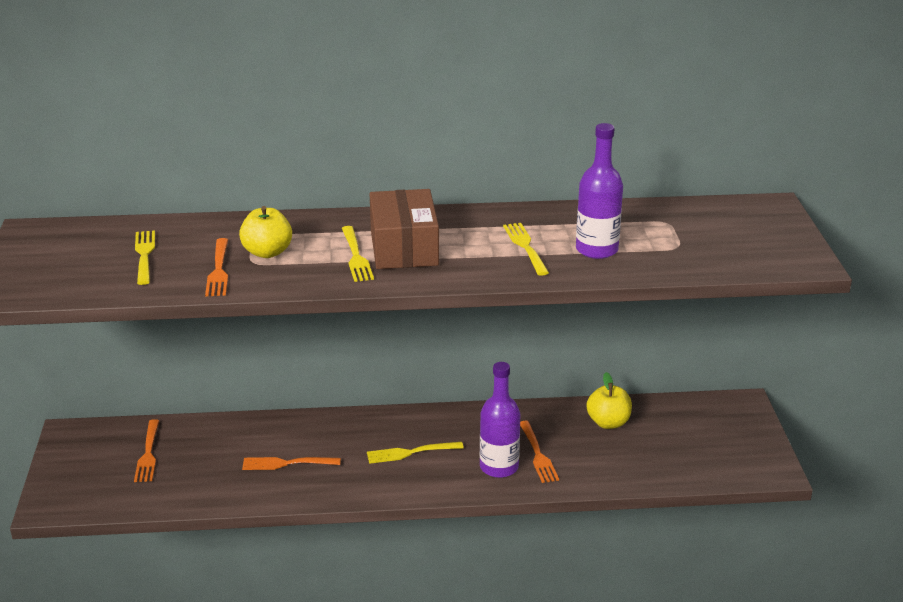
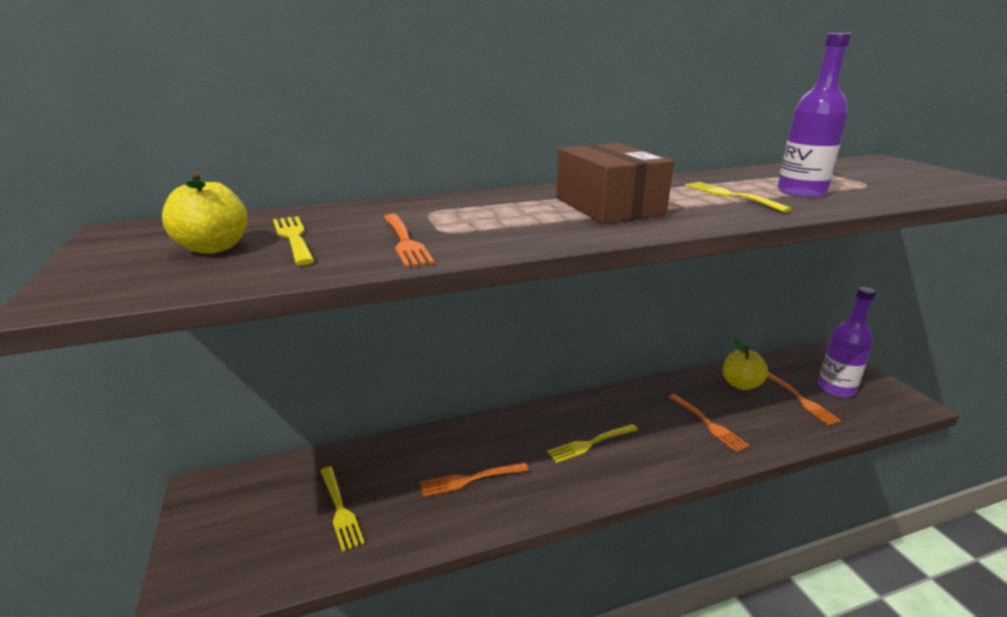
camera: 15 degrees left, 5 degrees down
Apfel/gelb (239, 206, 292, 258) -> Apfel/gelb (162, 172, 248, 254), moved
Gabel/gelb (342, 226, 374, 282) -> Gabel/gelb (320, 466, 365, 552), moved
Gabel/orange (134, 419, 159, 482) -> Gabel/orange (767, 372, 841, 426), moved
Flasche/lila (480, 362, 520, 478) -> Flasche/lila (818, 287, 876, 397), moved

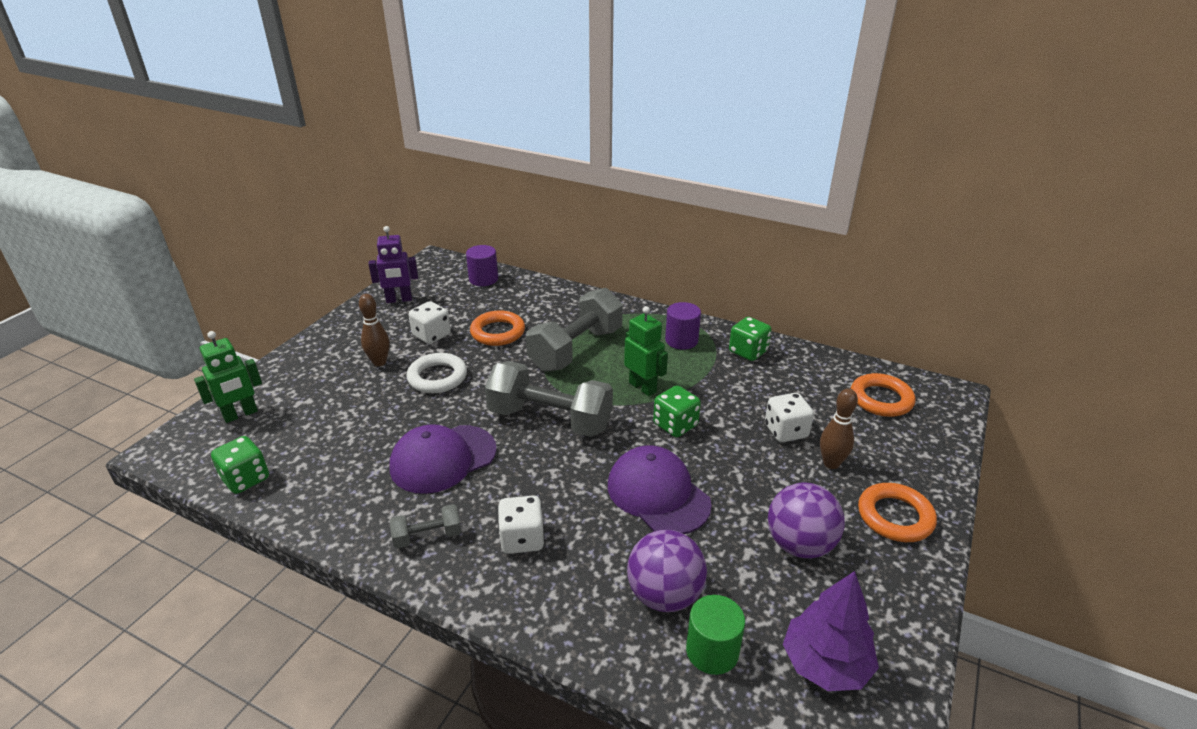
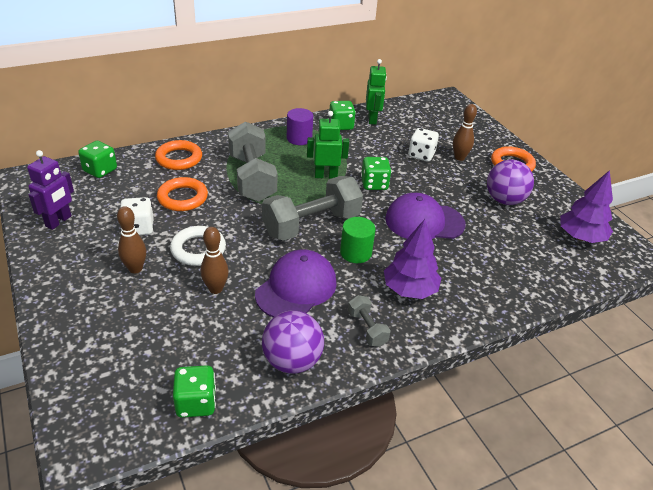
camera: 55 degrees left, 5 degrees up
Vollzylinder/lila (466, 245, 498, 286) -> Spielwürfel/grün (78, 141, 117, 178)
Ring/orange (851, 373, 915, 417) -> Ring/orange (155, 140, 202, 170), moved
none -> Bowlingkegel/braun (201, 227, 229, 294)
Kappe/lila (389, 424, 497, 494) -> Kappe/lila (255, 250, 337, 318), 150 degrees counterclockwise
Ball/lila (627, 530, 707, 612) -> Ball/lila (262, 310, 324, 374), moved
Vollzylinder/grün (686, 595, 745, 675) -> Vollzylinder/grün (340, 217, 376, 263), moved
Hantel/grau (390, 504, 461, 549) -> Hantel/grau (348, 295, 391, 347), 45 degrees counterclockwise
Roboter/grün (194, 331, 262, 423) -> Roboter/grün (366, 59, 387, 125), moved
Spielwürfel/weiß (498, 496, 545, 554) -> Baum/lila (384, 219, 442, 299)

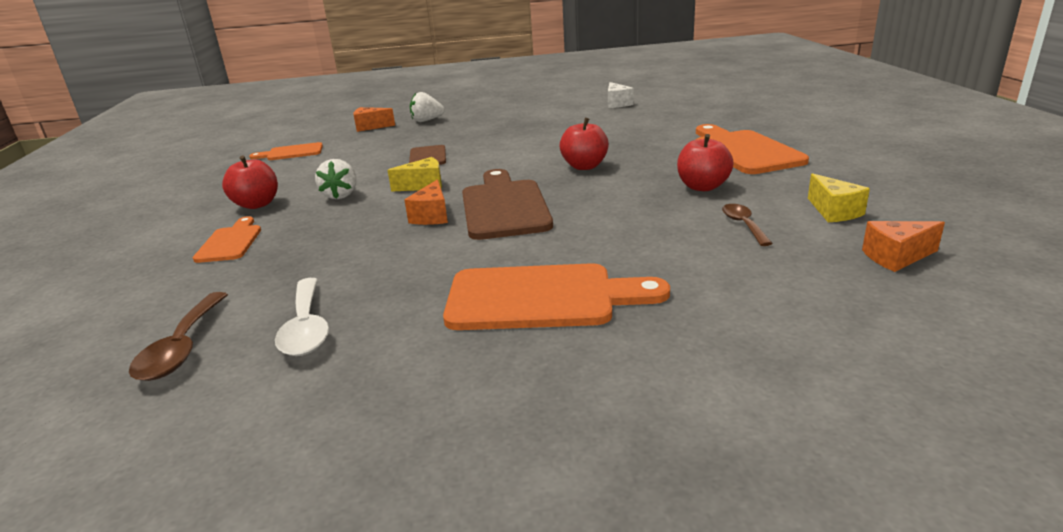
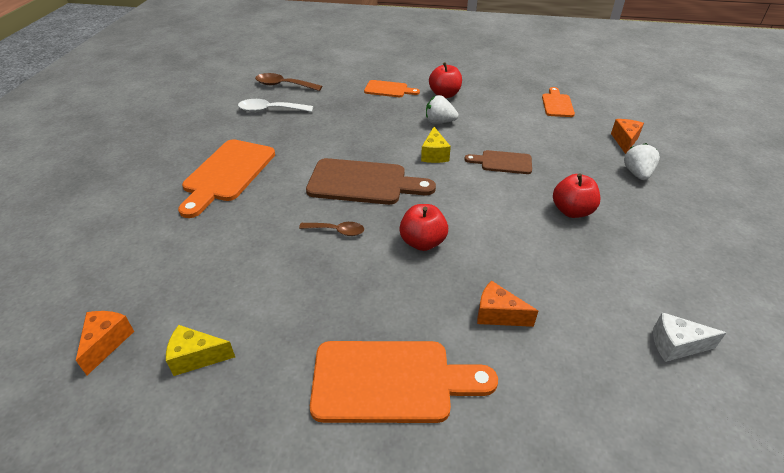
camera: 105 degrees right, 15 degrees up
Löffel/braun (722, 204, 773, 246) -> Löffel/braun (299, 222, 364, 236), moved
Käse/orange (405, 179, 448, 225) -> Käse/orange (477, 281, 538, 327), moved
Apfel/rot (677, 134, 734, 191) -> Apfel/rot (553, 174, 600, 218), moved

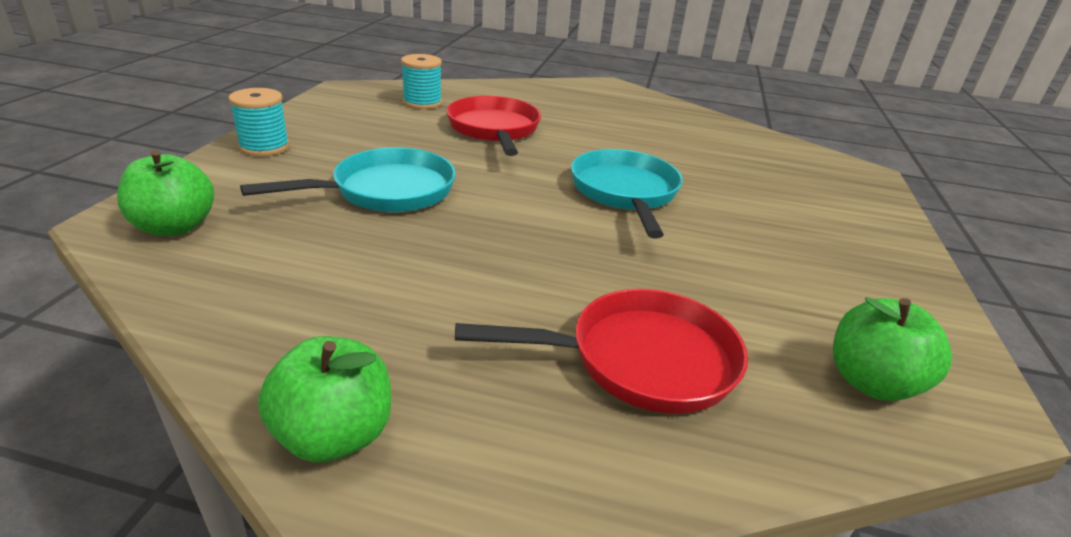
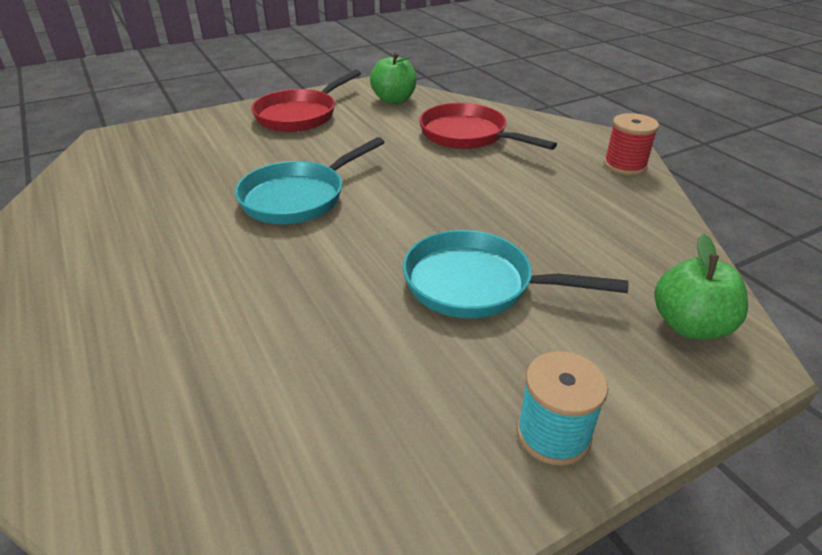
camera: 130 degrees left, 5 degrees up
Pfanne/rot (446, 96, 541, 156) -> Pfanne/rot (251, 70, 361, 132), moved
Apfel/grün (258, 336, 391, 462) -> Garnrolle/rot (604, 113, 659, 175)
Garnrolle/türkis (401, 54, 442, 109) -> none

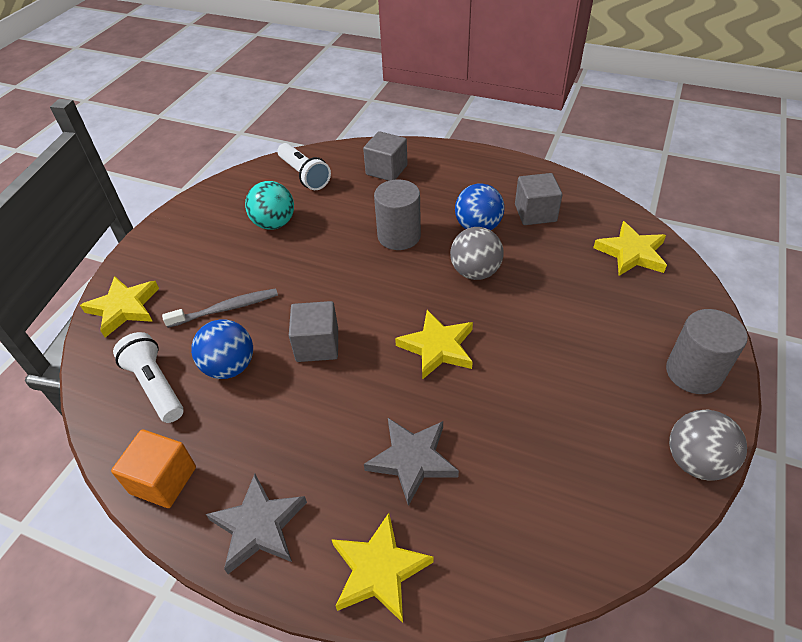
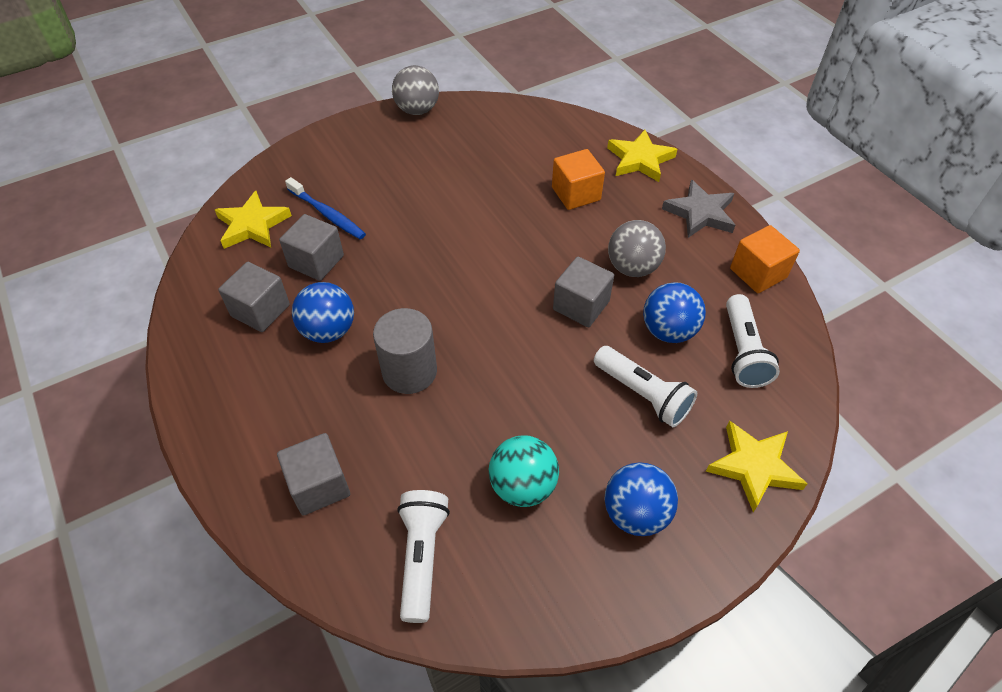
camera: 145 degrees left, 5 degrees up
none -> Kubus/grau (279, 214, 344, 281)
none -> Zahnbürste/blau (285, 177, 366, 239)
Stern/grau (364, 418, 459, 506) -> Kubus/orange (552, 149, 605, 210)
Zahnbürste/grau (162, 288, 278, 328) -> Taschenlampe/weiß (594, 346, 697, 427)
none -> Ball/blau (605, 462, 678, 536)
Ball/grau (450, 227, 503, 280) -> Ball/grau (608, 220, 666, 277), moved
Stern/gelb (395, 310, 473, 380) -> none
Vollzylinder/grau (666, 309, 748, 394) -> none

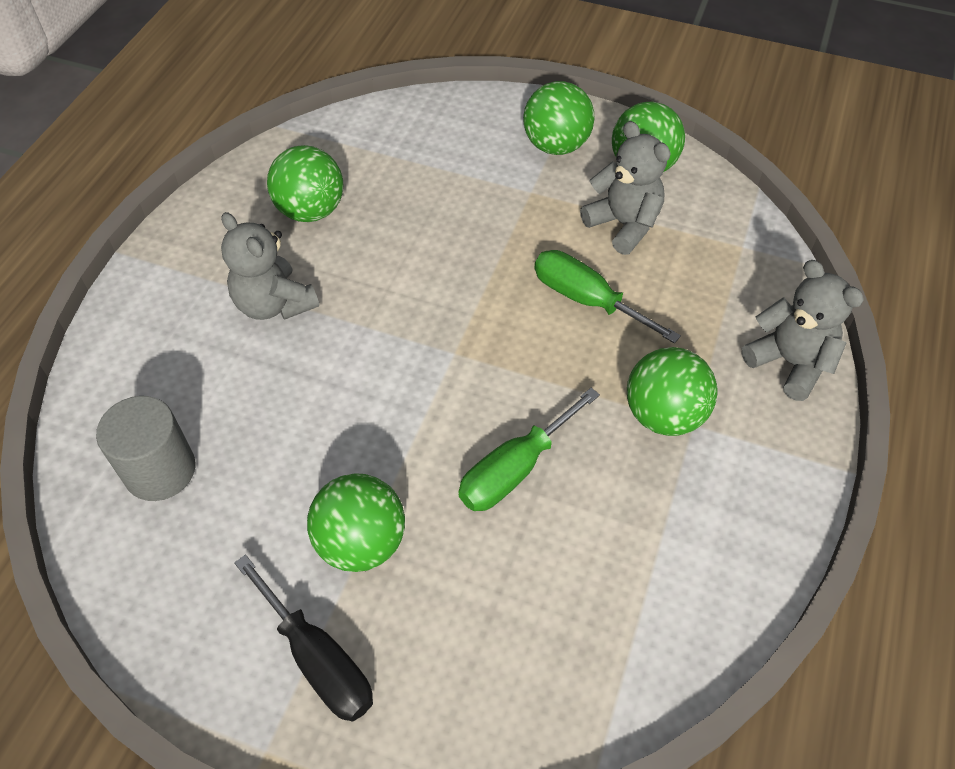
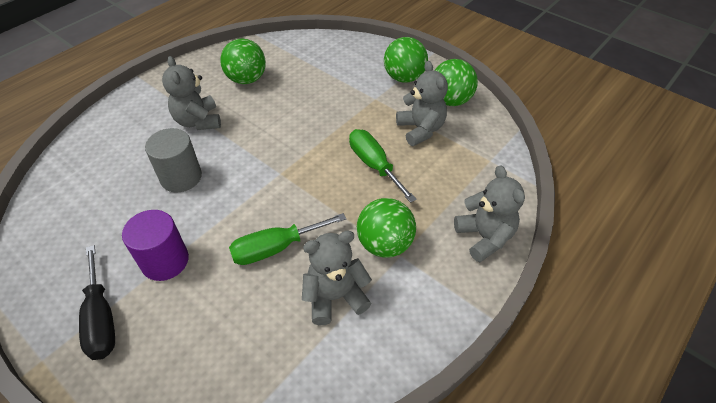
camera: 20 degrees right, 5 degrees down
Ball/grün (307, 473, 405, 572) -> Vollzylinder/lila (122, 210, 189, 281)
Vollzylinder/grau (96, 396, 195, 501) -> Vollzylinder/grau (145, 128, 202, 192), moved
none -> Teddybär/grau (302, 231, 372, 325)

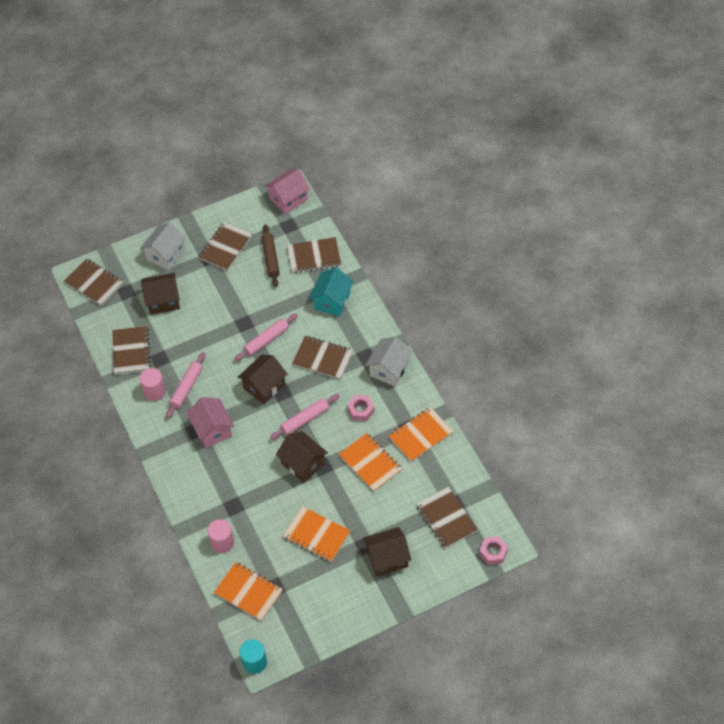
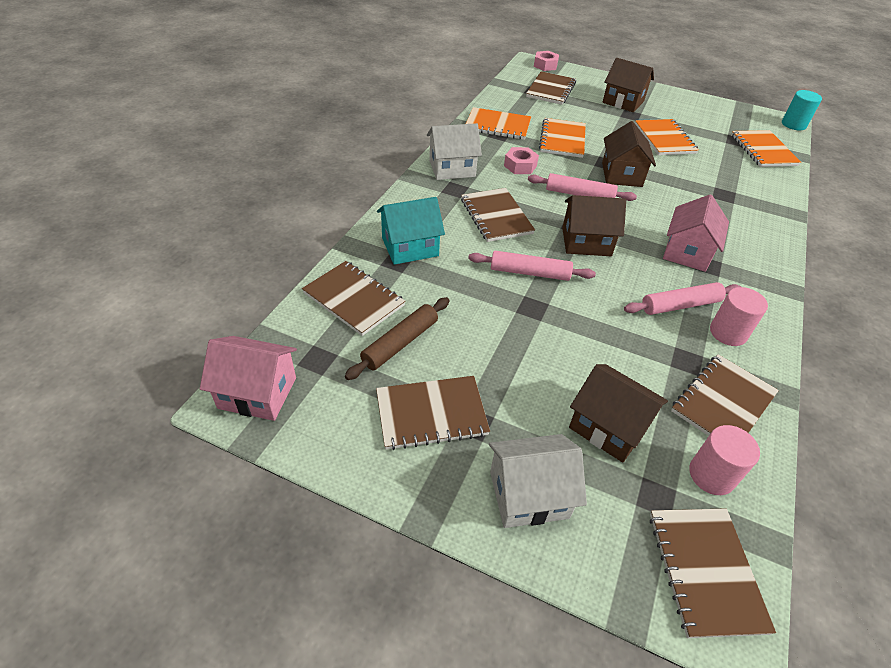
camera: 135 degrees left, 10 degrees down
Vollzylinder/rosa (207, 519, 234, 553) -> Vollzylinder/rosa (689, 425, 760, 495), moved

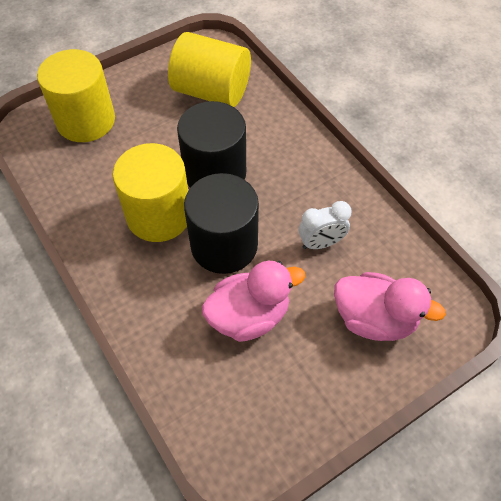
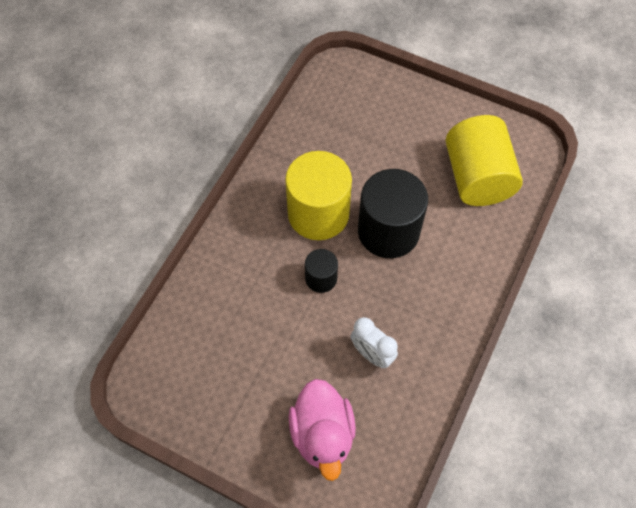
camera: 60 degrees right, 5 degrees up
Vollzylinder/schwarz (184, 173, 259, 274) -> Vollzylinder/schwarz (305, 249, 338, 293), x0.50
Vollzylinder/gelb (37, 49, 115, 142) -> none
Ente/rosa (202, 261, 305, 342) -> none

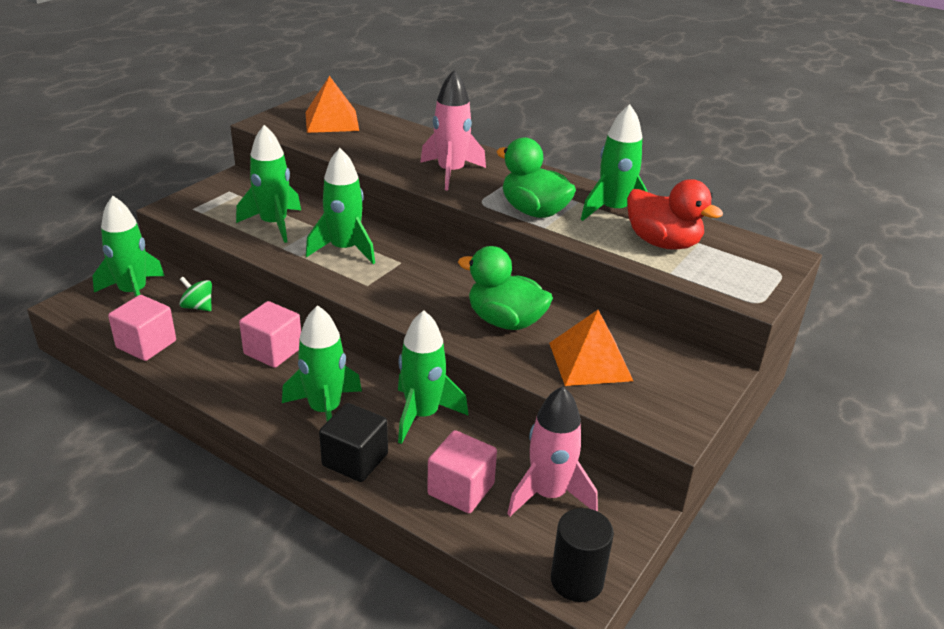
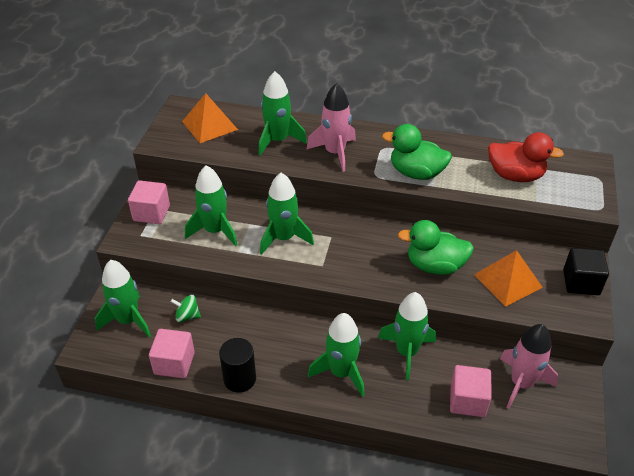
camera: 20 degrees left, 10 degrees up
Kubus/rosa (239, 301, 301, 368) -> Kubus/rosa (128, 180, 170, 224), moved
Vollzylinder/schwarz (551, 508, 614, 602) -> Vollzylinder/schwarz (219, 338, 256, 393), moved
Rakete/grün (581, 104, 648, 221) -> Rakete/grün (258, 71, 307, 156), moved
Kubus/schwarz (319, 403, 388, 482) -> Kubus/schwarz (563, 248, 609, 295), moved

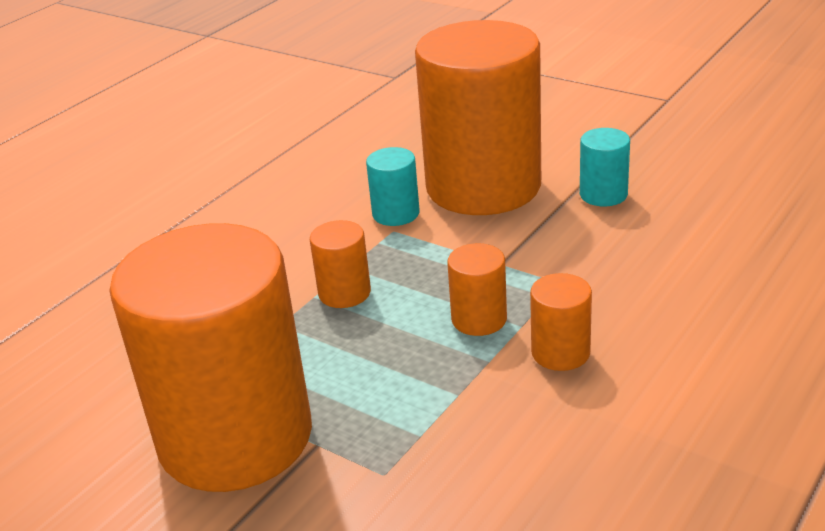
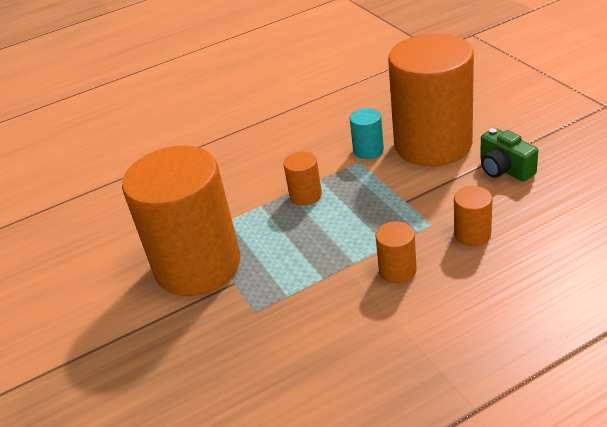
camera: 30 degrees right, 5 degrees up
Vollzylinder/orange (447, 243, 507, 336) -> Vollzylinder/orange (454, 186, 493, 246), moved
Vollzylinder/türkis (580, 128, 630, 206) -> Kamera/grün (480, 128, 538, 182)

